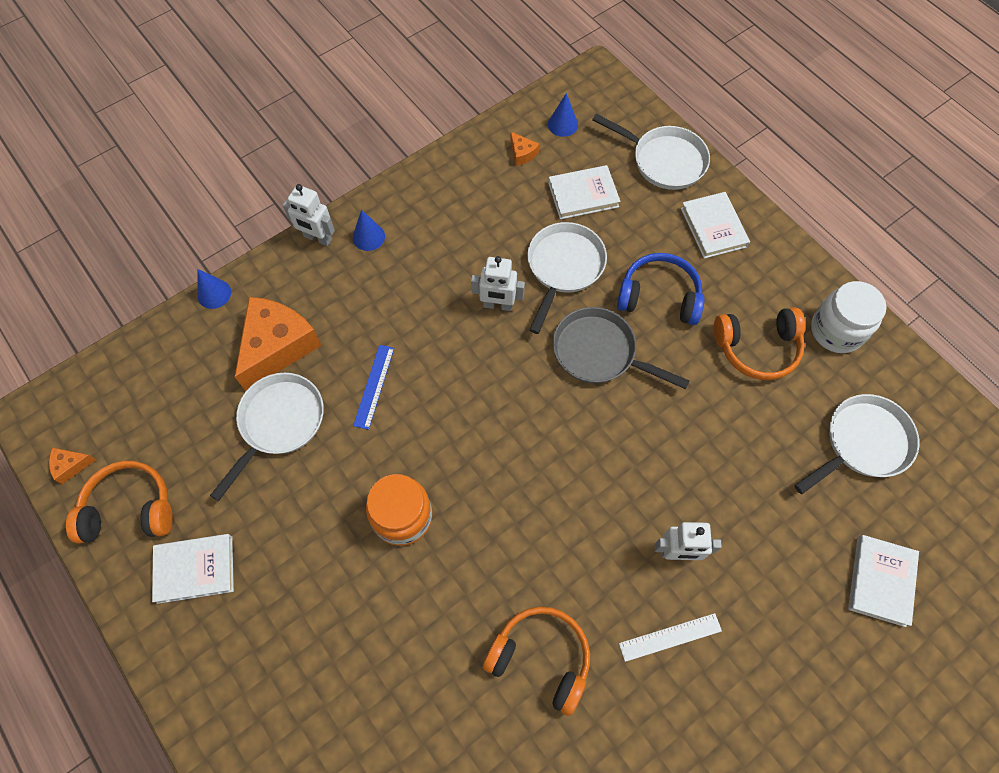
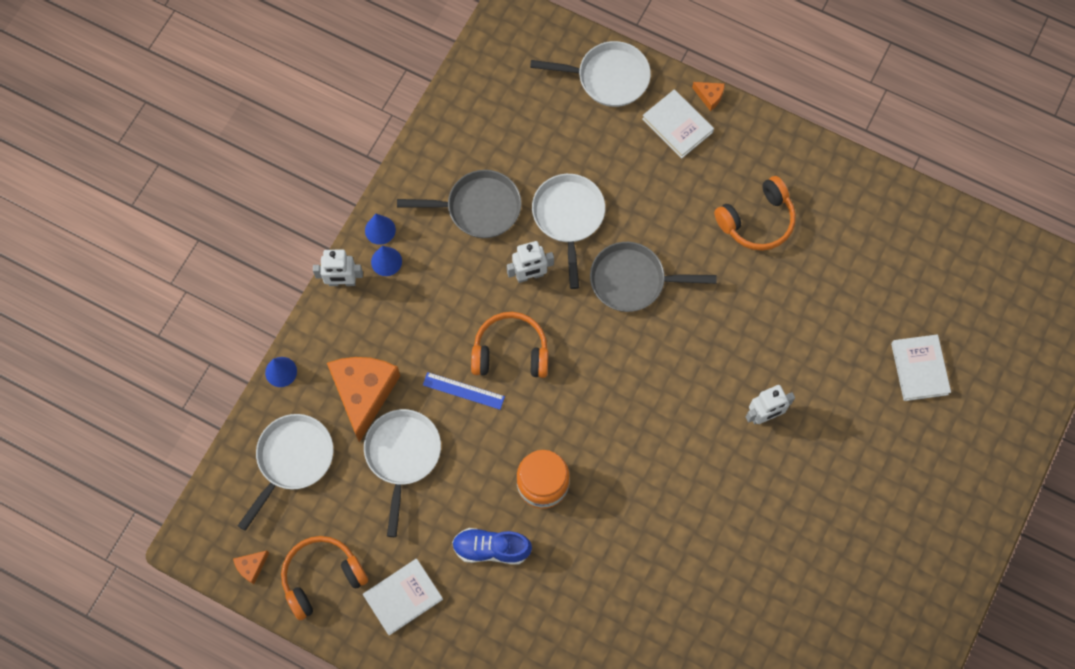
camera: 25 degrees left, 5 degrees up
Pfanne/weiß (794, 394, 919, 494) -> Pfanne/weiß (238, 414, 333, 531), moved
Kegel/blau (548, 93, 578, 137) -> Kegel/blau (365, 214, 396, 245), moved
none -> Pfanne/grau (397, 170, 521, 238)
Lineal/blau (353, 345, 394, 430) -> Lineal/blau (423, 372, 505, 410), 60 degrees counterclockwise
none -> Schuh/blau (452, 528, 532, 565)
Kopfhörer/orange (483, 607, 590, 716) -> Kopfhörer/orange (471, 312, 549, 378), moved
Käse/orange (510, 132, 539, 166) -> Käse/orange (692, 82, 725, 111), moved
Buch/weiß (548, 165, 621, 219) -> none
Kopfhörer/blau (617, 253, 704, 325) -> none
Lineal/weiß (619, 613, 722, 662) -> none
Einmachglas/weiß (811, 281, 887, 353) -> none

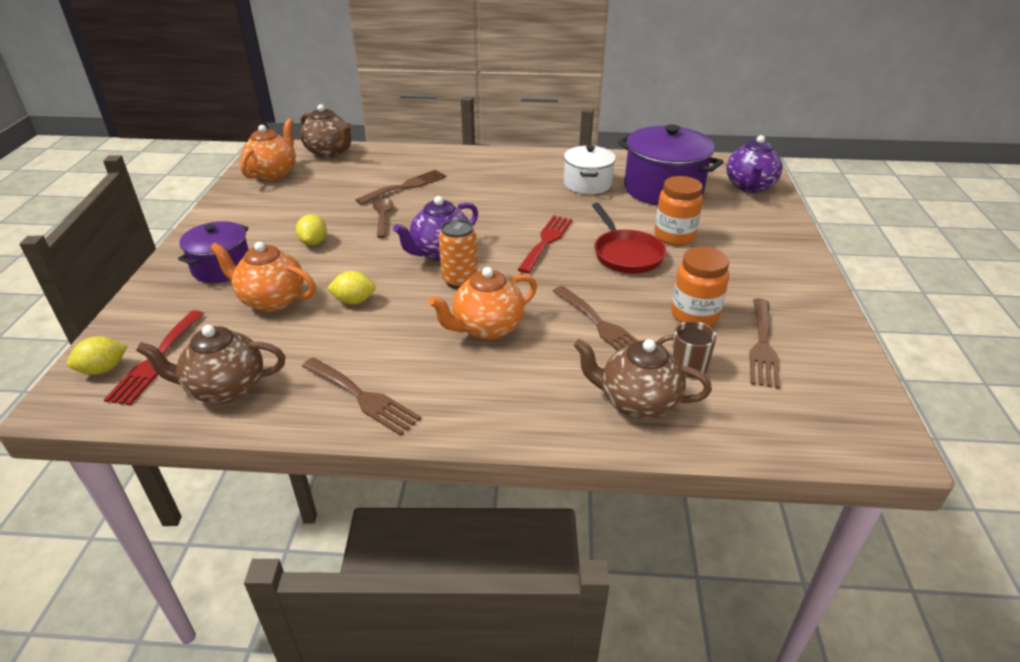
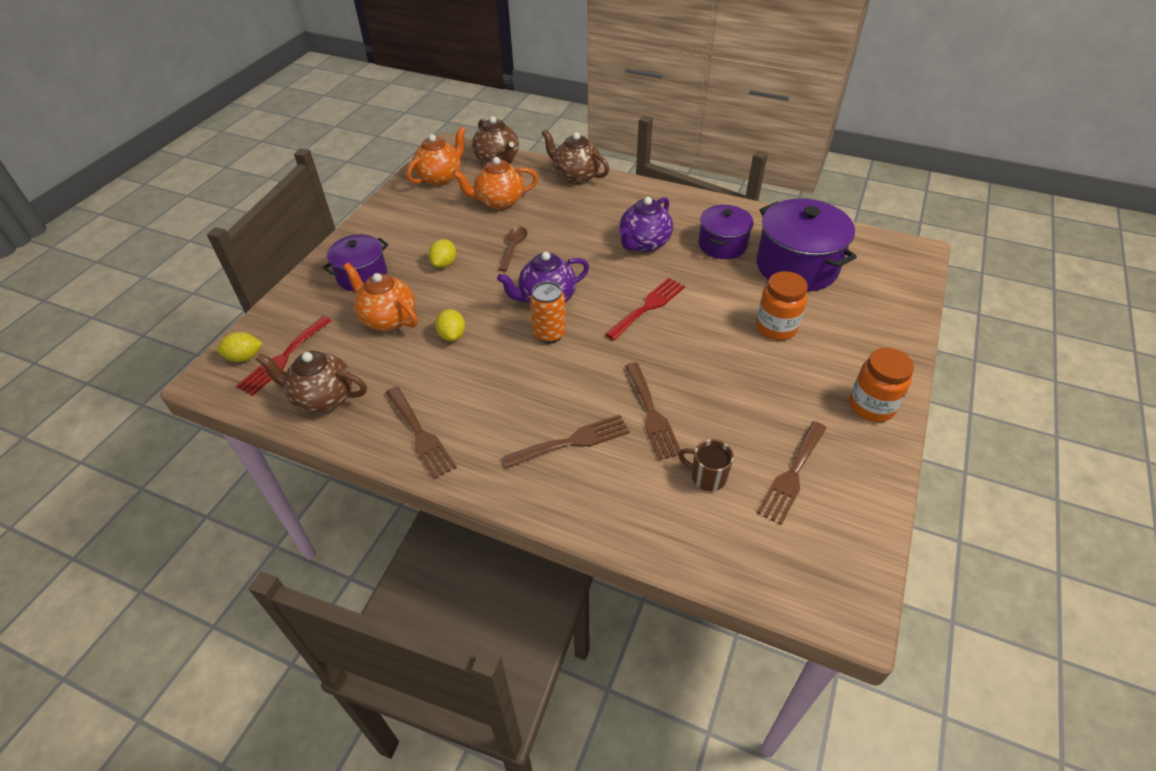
camera: 20 degrees right, 10 degrees up
Zitrone/gelb (327, 271, 376, 305) -> Zitrone/gelb (435, 309, 465, 341), 60 degrees clockwise
Teekanne/orange (429, 267, 537, 340) -> Teekanne/orange (453, 157, 538, 210), moved
Gabel/braun (355, 169, 446, 205) -> Gabel/braun (503, 415, 630, 468), moved
Teekanne/braun (574, 339, 712, 420) -> Teekanne/braun (542, 129, 609, 184), moved
Teekanne/lila (726, 135, 783, 193) -> Teekanne/lila (619, 197, 673, 252), moved
Kochtopf/weiß (564, 145, 616, 194) -> Kochtopf/lila (698, 205, 753, 259)
Einmachglas/orange (671, 247, 729, 326) -> Einmachglas/orange (850, 348, 914, 422), moved
Pfanne/rot (592, 203, 666, 274) -> none

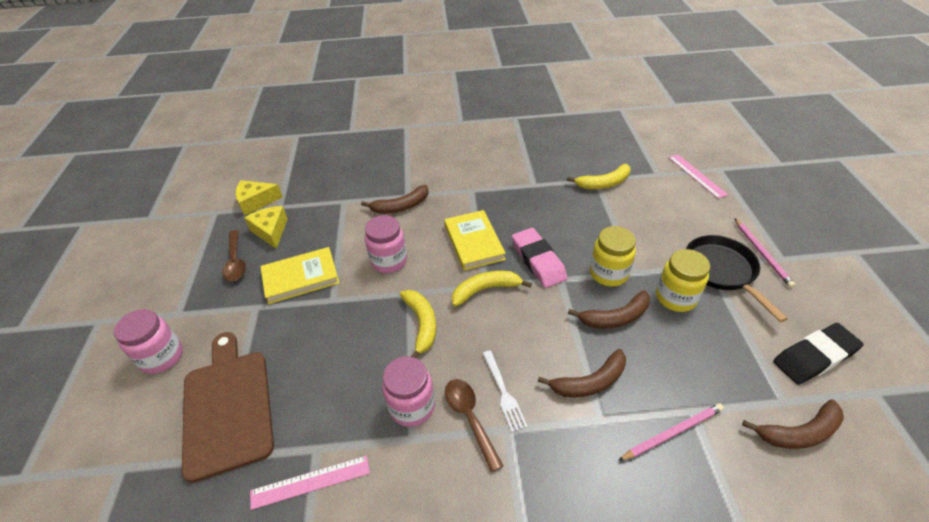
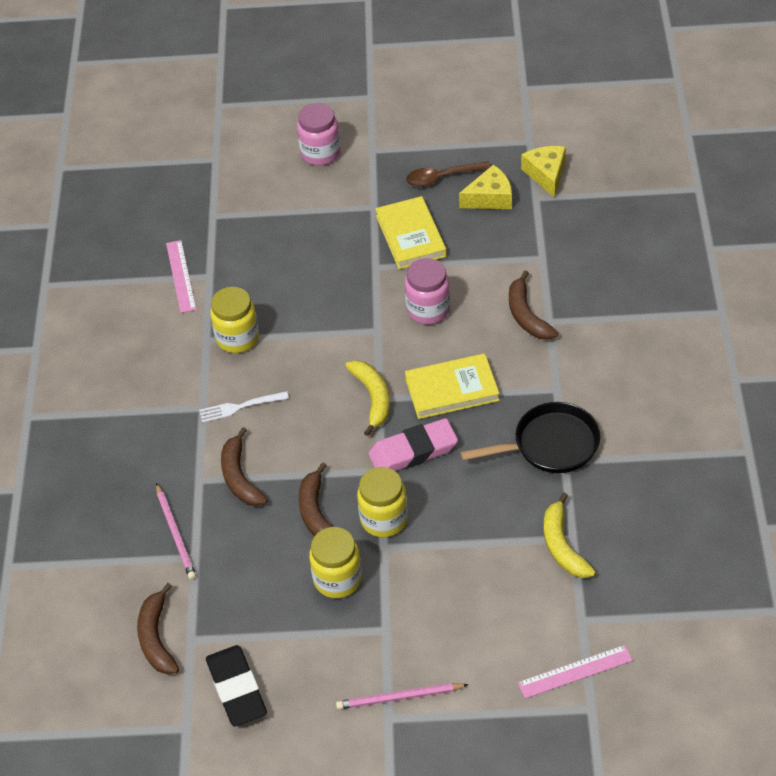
camera: 95 degrees right, 5 degrees up
Einmachglas/rosa (382, 356, 435, 427) -> Einmachglas/gelb (210, 287, 259, 353)
Pfanne/schwarz (686, 235, 788, 322) -> Pfanne/schwarz (460, 402, 600, 473), moved
Schneidebrett/braun (182, 332, 274, 483) -> none
Banane/gelb (400, 290, 436, 358) -> none
Löffel/braun (445, 379, 503, 472) -> none

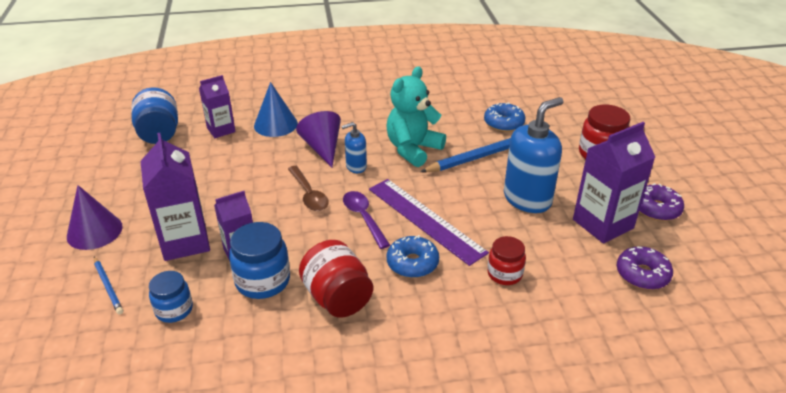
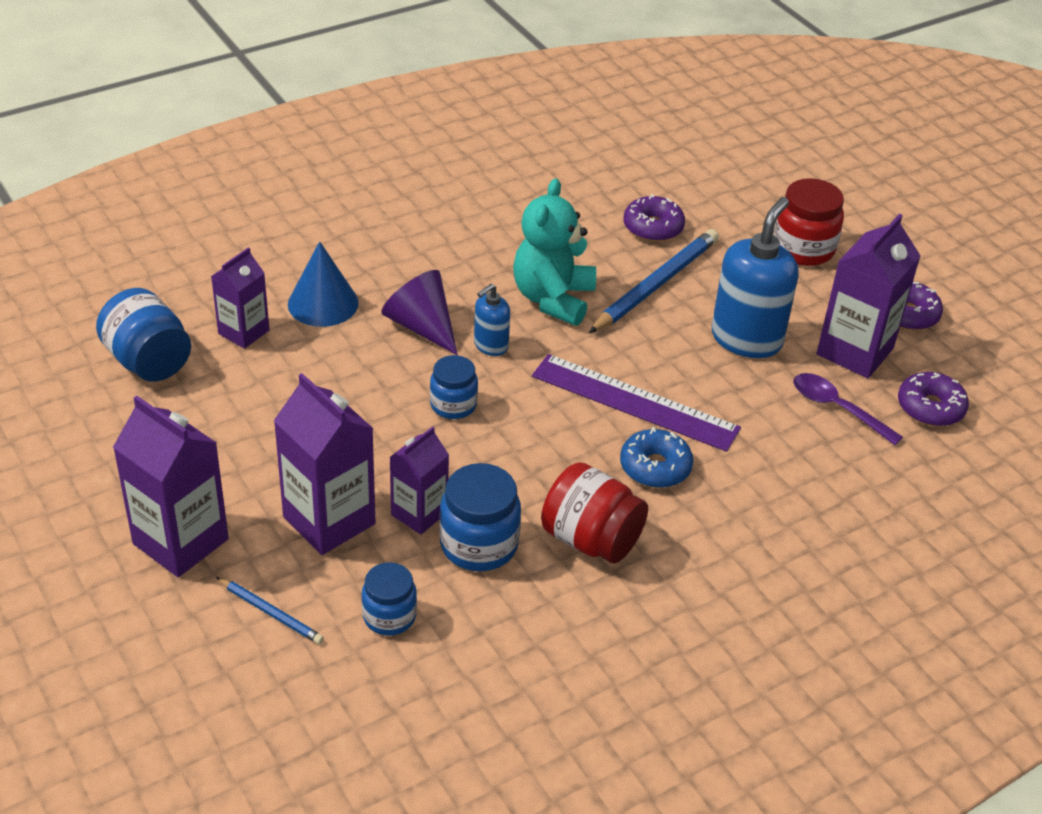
camera: 25 degrees left, 5 degrees up
Kegel/lila (67, 185, 123, 250) -> Getränkekarton/lila (113, 396, 229, 577)
Löffel/braun (288, 166, 329, 211) -> Einmachglas/blau (430, 355, 478, 419)
Donut/blau (484, 102, 526, 132) -> Donut/lila (624, 194, 685, 242)
Löffel/lila (343, 191, 390, 249) -> Löffel/lila (794, 373, 903, 445), moved
Einmachglas/rot (487, 236, 526, 285) -> none

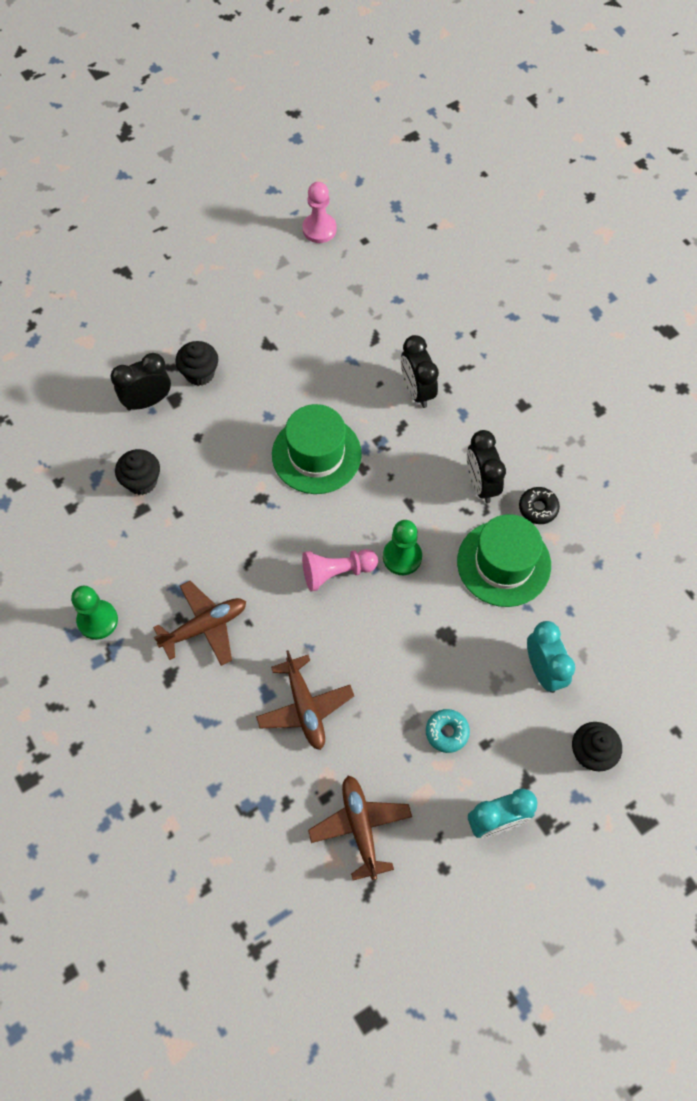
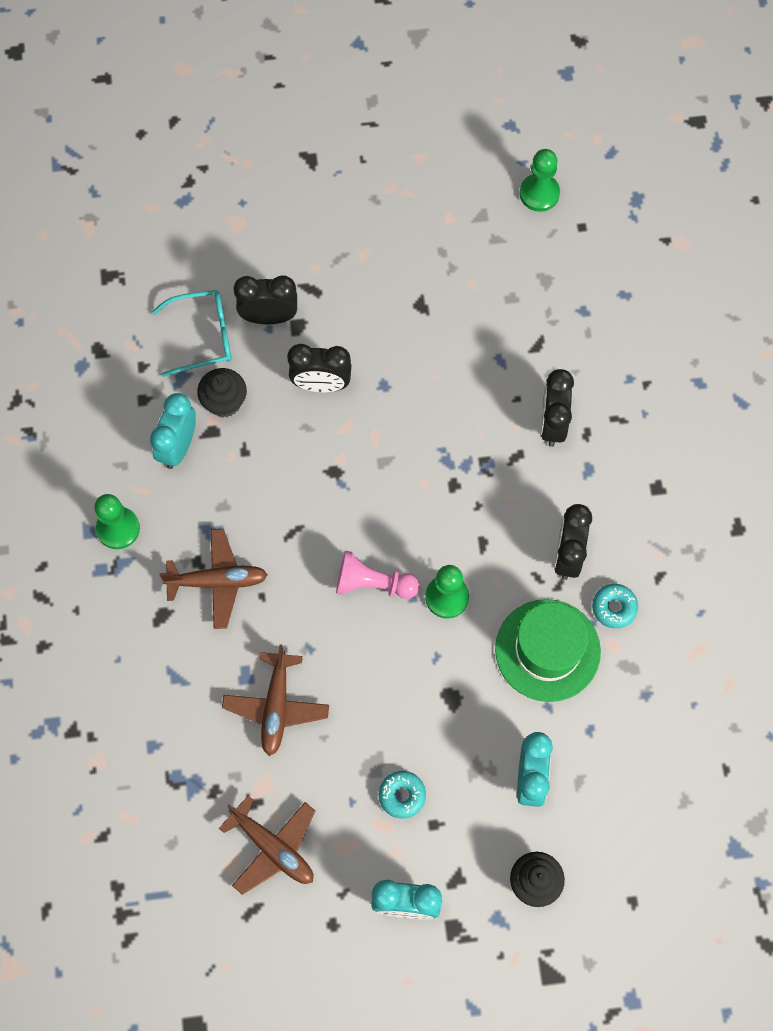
camera: 25 degrees right, 5 degrees up
none -> Wecker/türkis (150, 393, 196, 469)
none -> Brille/türkis (152, 290, 231, 377)
Flugzeug/braun (308, 775, 412, 880) -> Flugzeug/braun (219, 795, 315, 895), 120 degrees clockwise
none -> Wecker/schwarz (287, 344, 352, 392)
Bauer/rosa (302, 182, 337, 243) -> Bauer/grün (520, 149, 560, 212)
Donut/schwarz (519, 487, 560, 524) -> Donut/türkis (592, 584, 638, 628)
Muffin/schwarz (175, 341, 218, 386) -> none
Hut/grün (272, 404, 362, 494) -> none

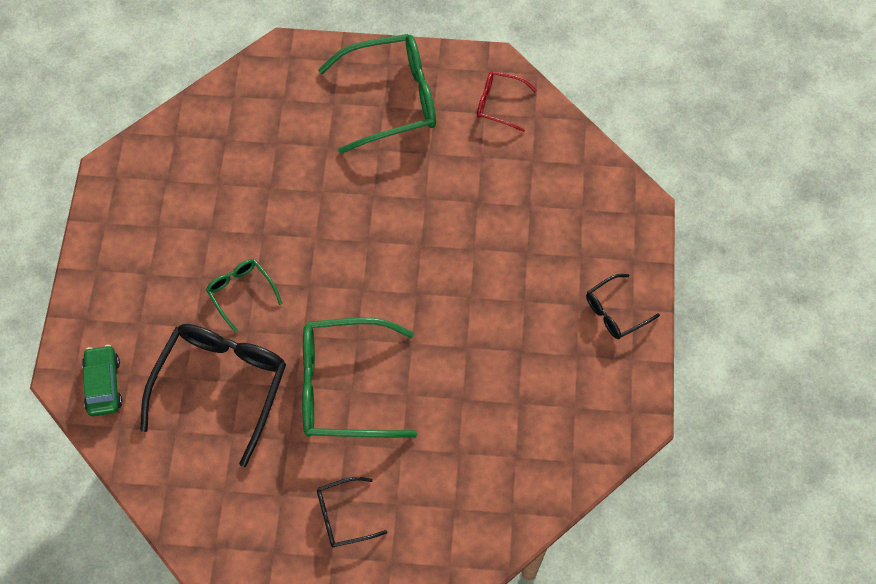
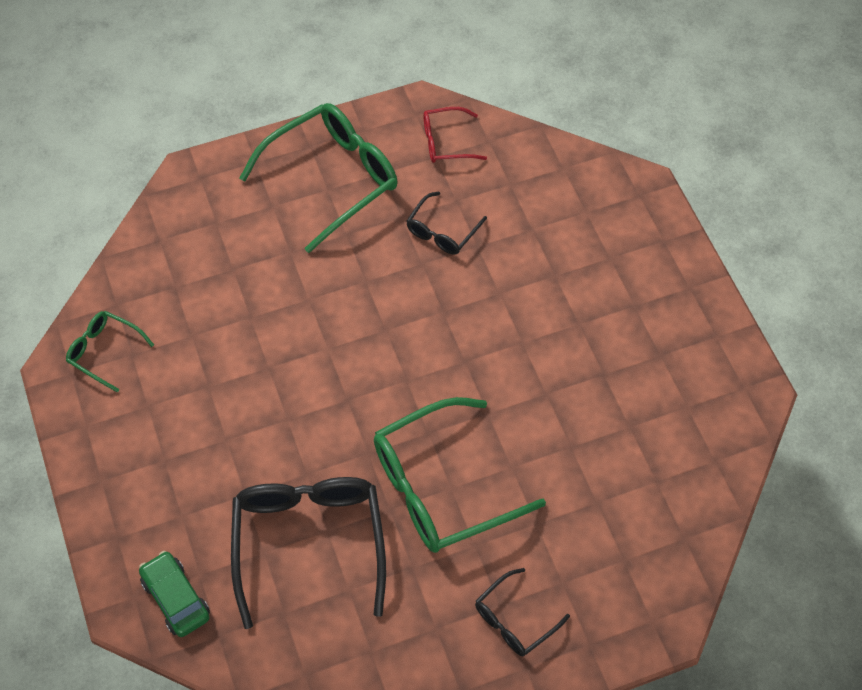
camera: 25 degrees left, 5 degrees down
Brille/grün (206, 259, 283, 333) -> Brille/grün (66, 311, 154, 392), moved
Brille/schwarz (586, 274, 660, 339) -> Brille/schwarz (406, 191, 487, 255), moved

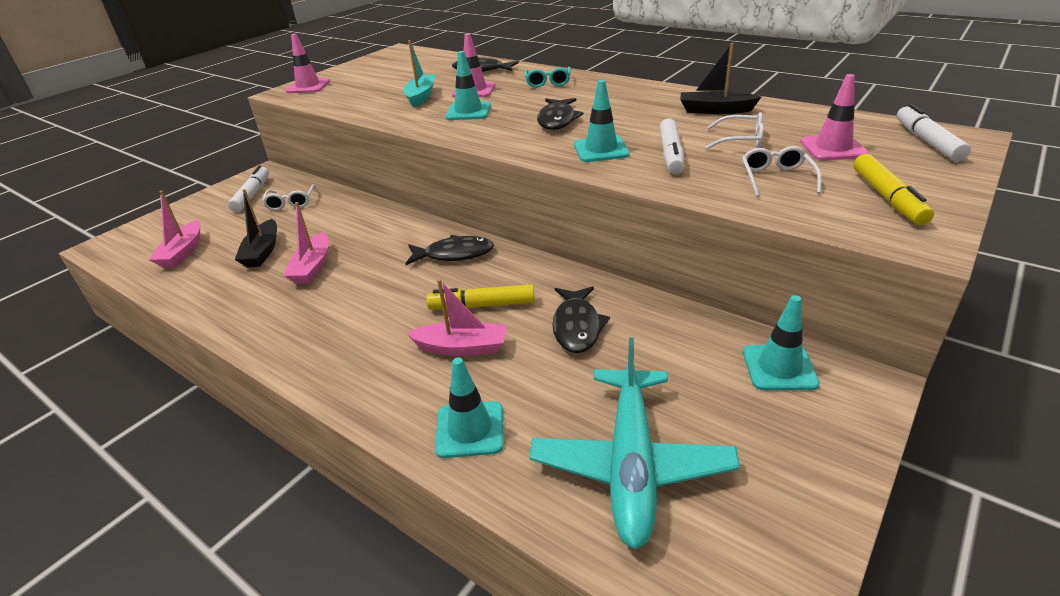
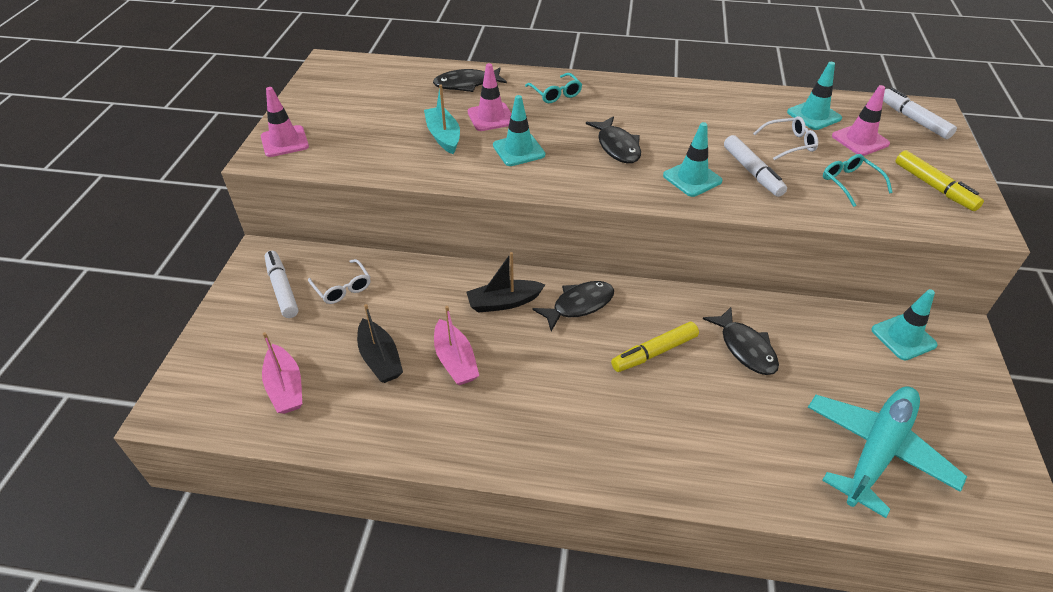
camera: 30 degrees left, 10 degrees up
Boot/schwarz (680, 43, 761, 114) -> Boot/schwarz (466, 252, 545, 313), moved
Leitkegel/türkis (435, 357, 504, 458) -> Leitkegel/türkis (787, 62, 842, 130), moved
Flugzeug/türkis (529, 337, 740, 549) -> Flugzeug/türkis (808, 386, 967, 518), 120 degrees counterclockwise
Brille/weiß (742, 146, 822, 197) -> Brille/türkis (823, 154, 893, 207)
Boot/rosa (406, 279, 507, 356) -> none

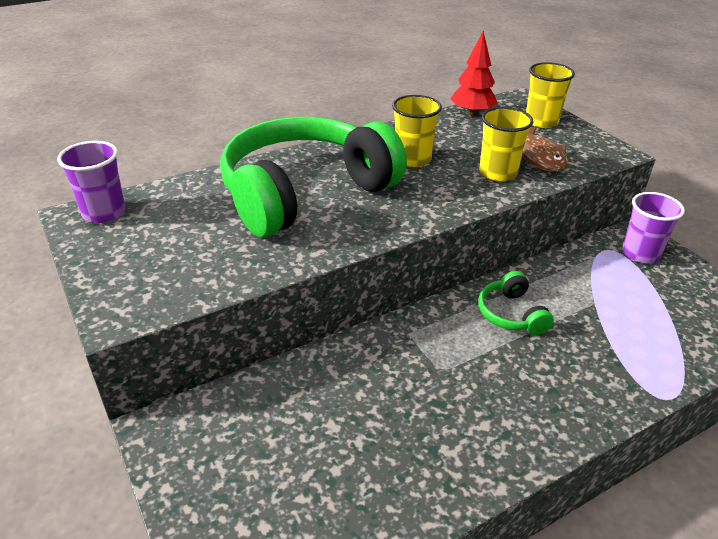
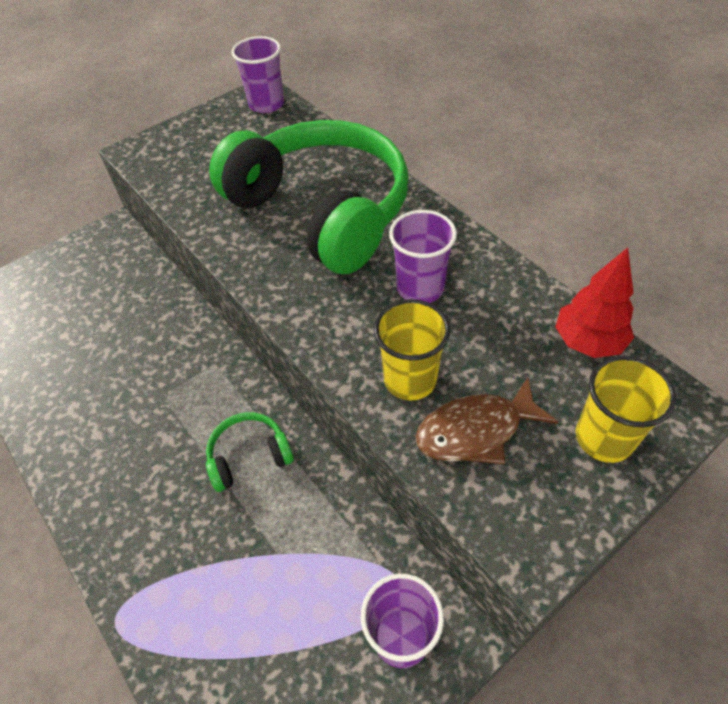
camera: 85 degrees right, 15 degrees up
Becher/gelb (392, 95, 442, 167) -> Becher/lila (389, 210, 457, 303)

